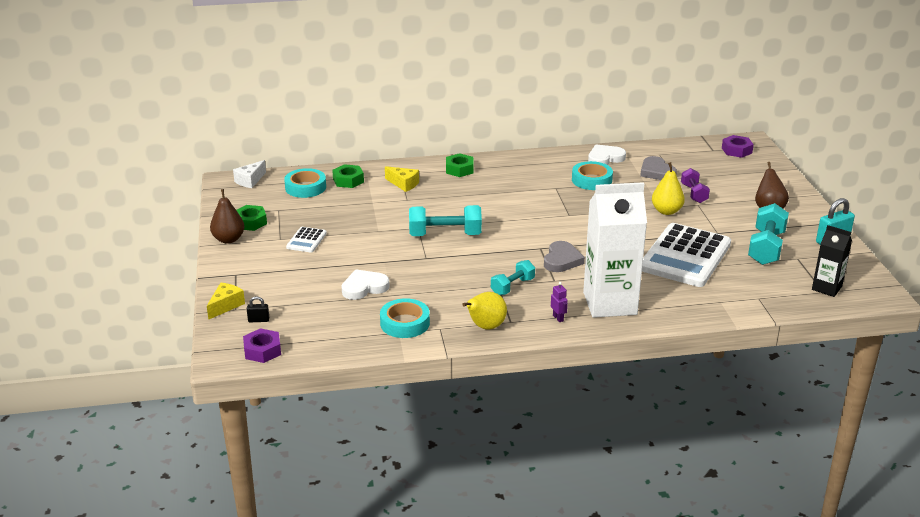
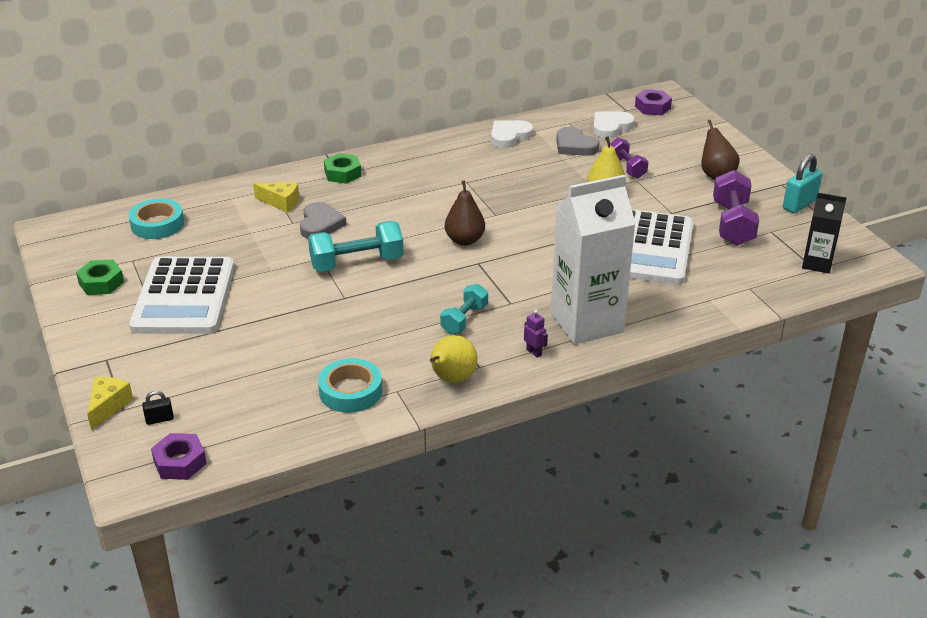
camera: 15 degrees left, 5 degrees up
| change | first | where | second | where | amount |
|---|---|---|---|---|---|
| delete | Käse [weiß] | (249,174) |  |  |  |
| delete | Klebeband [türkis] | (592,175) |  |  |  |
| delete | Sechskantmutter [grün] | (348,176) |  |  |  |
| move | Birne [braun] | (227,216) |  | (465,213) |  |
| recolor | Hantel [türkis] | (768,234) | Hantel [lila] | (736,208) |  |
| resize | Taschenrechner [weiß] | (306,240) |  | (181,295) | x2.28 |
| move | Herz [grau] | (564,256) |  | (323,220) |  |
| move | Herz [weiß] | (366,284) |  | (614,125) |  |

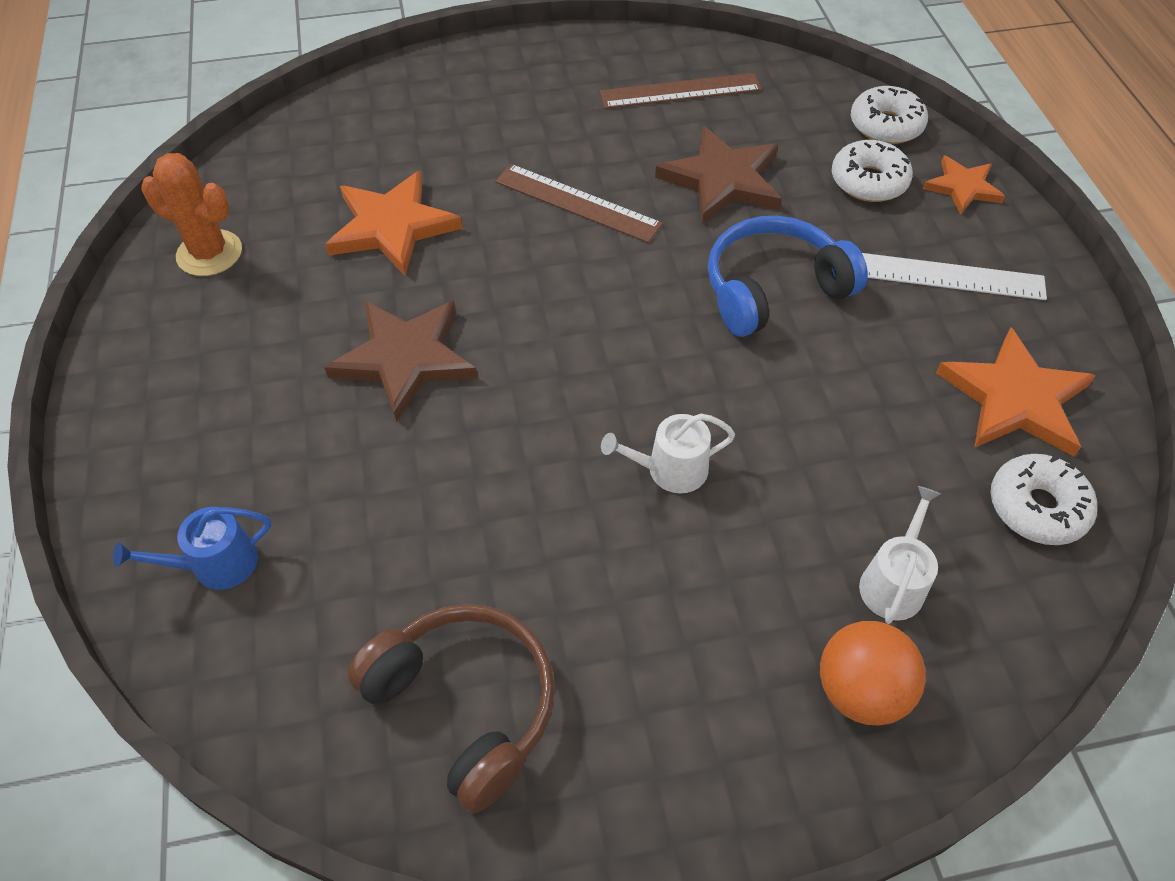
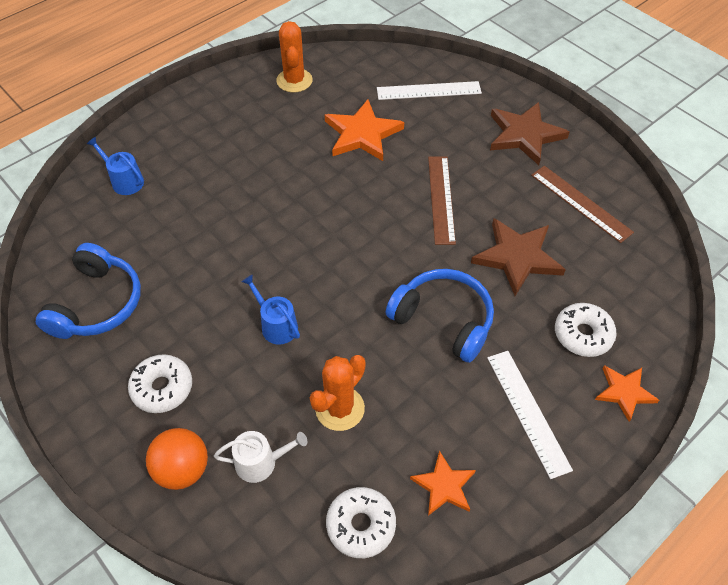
camera: 60 degrees right, 0 degrees up
| change | first | where | second | where | amount |
|---|---|---|---|---|---|
| move | Donut [weiß] | (889,115) |  | (160,383) |  |
| move | Stern [braun] | (401,361) |  | (530,133) |  |
| resize | Stern [orange] | (1016,392) |  | (443,483) | x0.60 |
| recolor | Gießkanne [weiß] | (668,453) | Gießkanne [blau] | (271,310) |  |
| recolor | Kopfhörer [braun] | (451,708) | Kopfhörer [blau] | (88,291) |  |
| insert |  |  | Lineal [weiß] | (429,90) |  |
| insert |  |  | Kaktus [orange] | (338,393) |  |

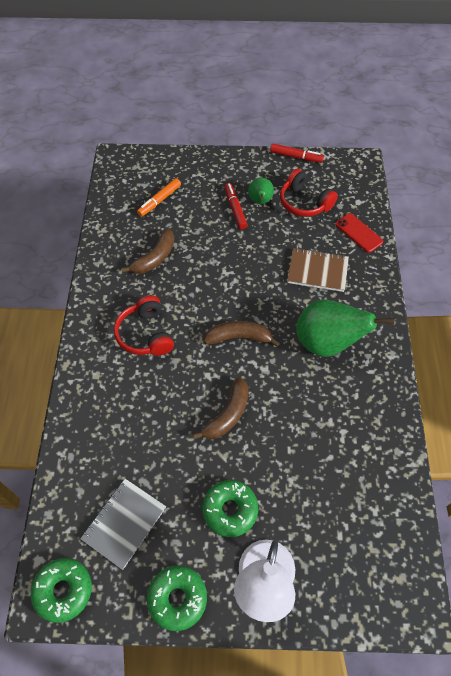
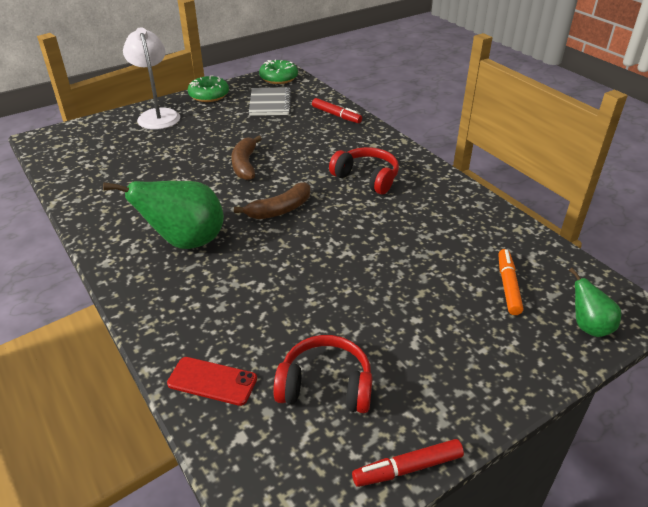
camera: 145 degrees right, 20 degrees down
| change | first | where | second | where | amount |
|---|---|---|---|---|---|
| move | Birne [grün] | (261,191) |  | (595,302) |  |
| move | Filzstift [rot] | (236,206) |  | (337,110) |  |
| delete | Banane [braun] | (147,251) |  |  |  |
| delete | Notizbuch [braun] | (318,270) |  |  |  |
| delete | Donut [grün] | (230,508) |  |  |  |

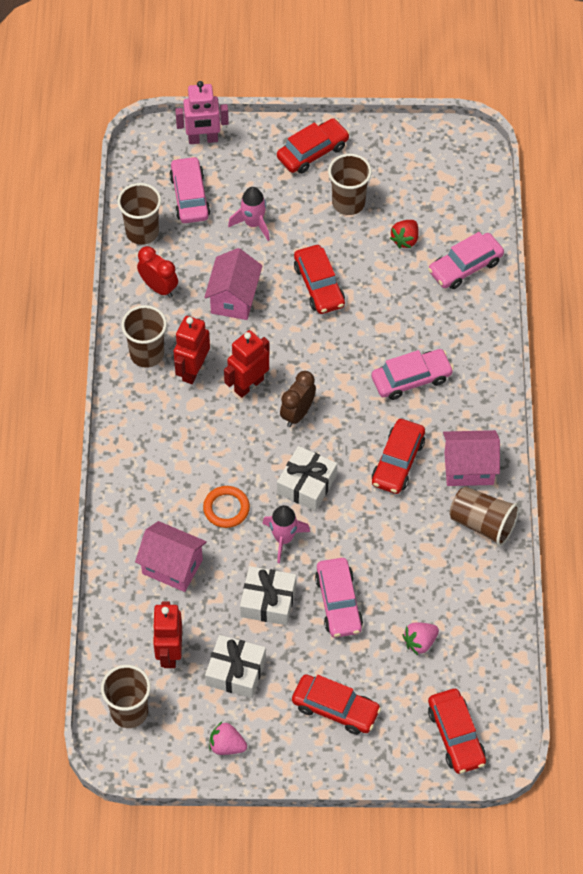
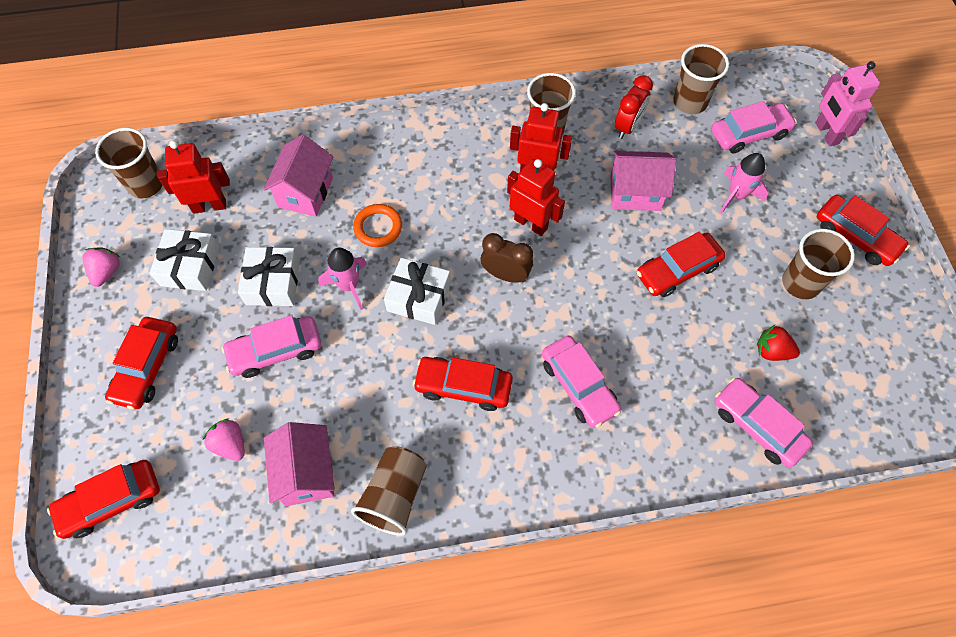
camera: 80 degrees right, 5 degrees up
| change | first | where | second | where | amount |
|---|---|---|---|---|---|
| move | Haus [rosa] | (471,458) |  | (299,464) |  |

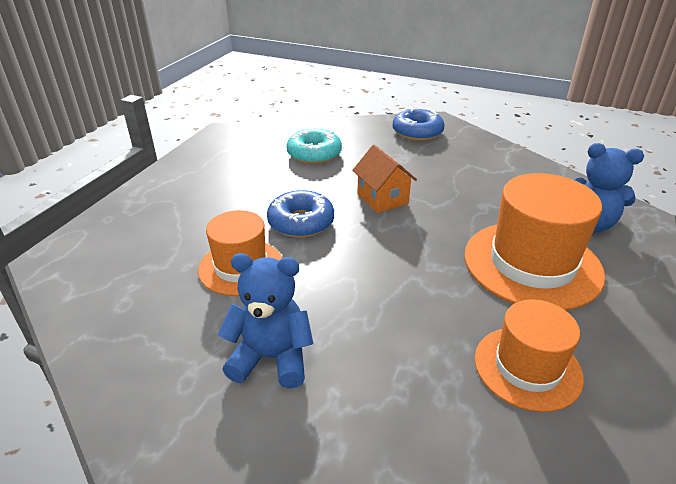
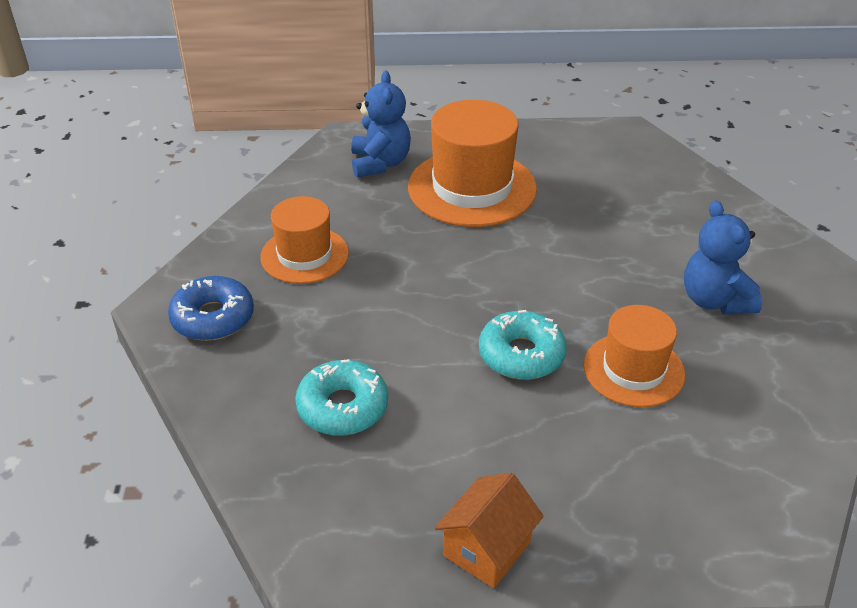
camera: 115 degrees left, 5 degrees up
| change | first | where | second | where | amount |
|---|---|---|---|---|---|
| move | Haus [orange] | (384,179) |  | (489,530) |  |
| recolor | Donut [blau] | (300,214) | Donut [türkis] | (523,345) |  |
| move | Hut [orange] | (529,355) |  | (304,240) |  |

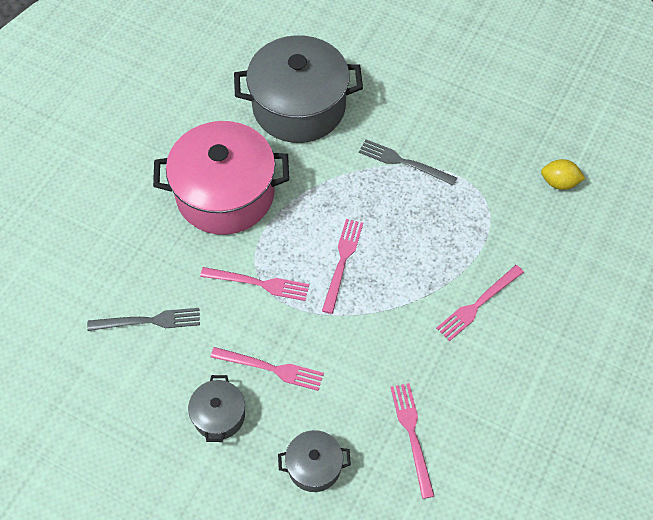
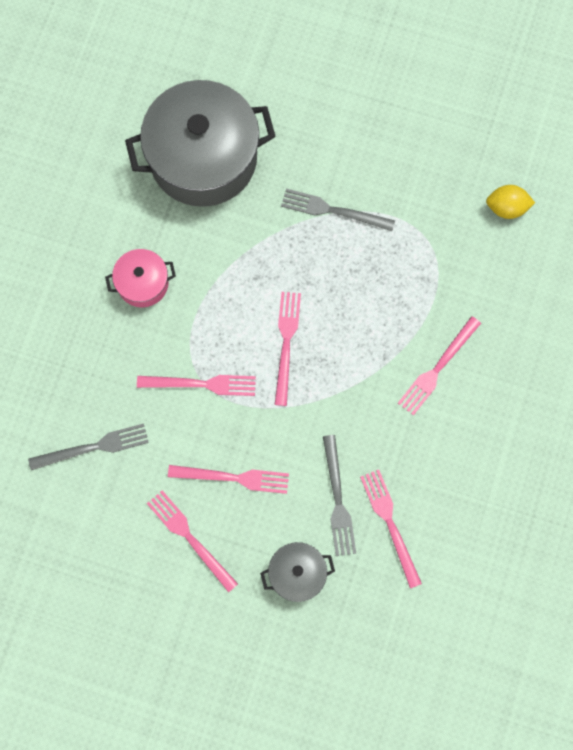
camera: 10 degrees left, 15 degrees up
| change | first | where | second | where | amount |
|---|---|---|---|---|---|
| resize | Kochtopf [rosa] | (221,178) |  | (140,278) | x0.47 |
| replace | Kochtopf [grau] | (216,408) | Gabel [rosa] | (192,541) |  |
| insert |  |  | Gabel [grau] | (339,495) |  |

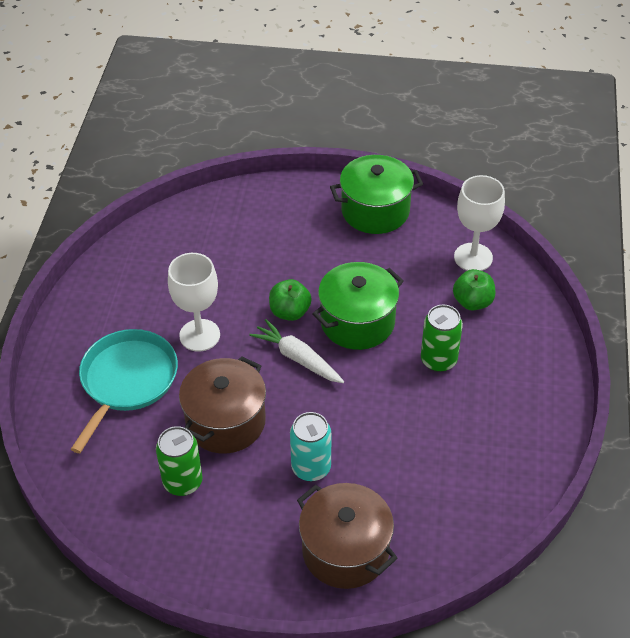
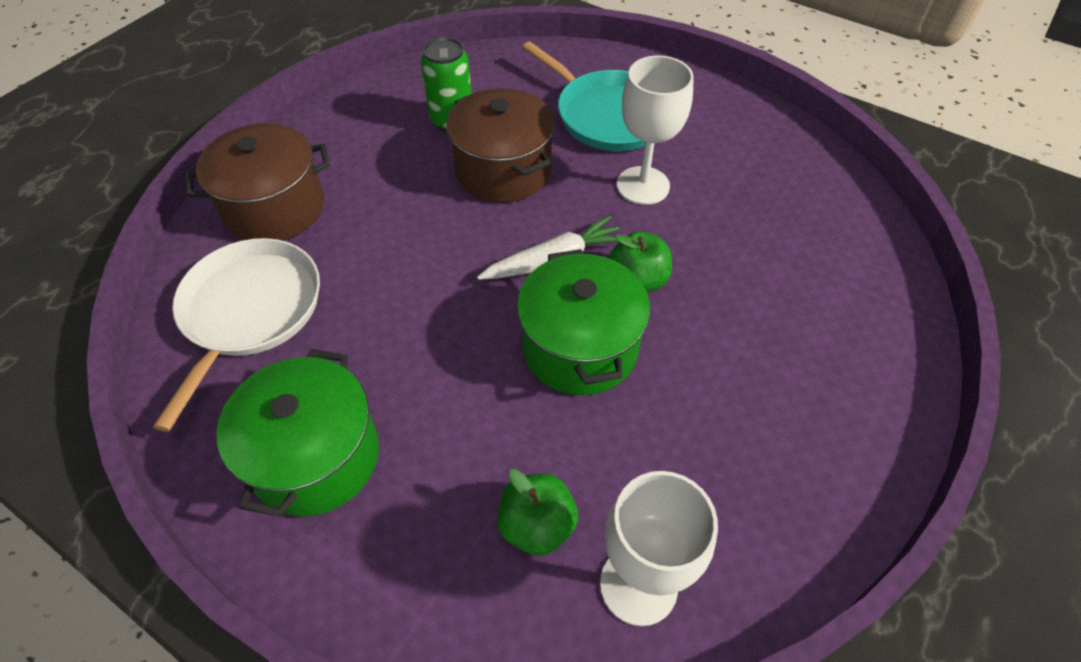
camera: 115 degrees right, 5 degrees up
| change | first | where | second | where | amount |
|---|---|---|---|---|---|
| move | Kochtopf [grün] | (376,194) |  | (297,433) |  |
| delete | Dose [grün] | (442,338) |  |  |  |
| delete | Dose [türkis] | (310,447) |  |  |  |
| insert |  |  | Pfanne [weiß] | (236,335) |  |

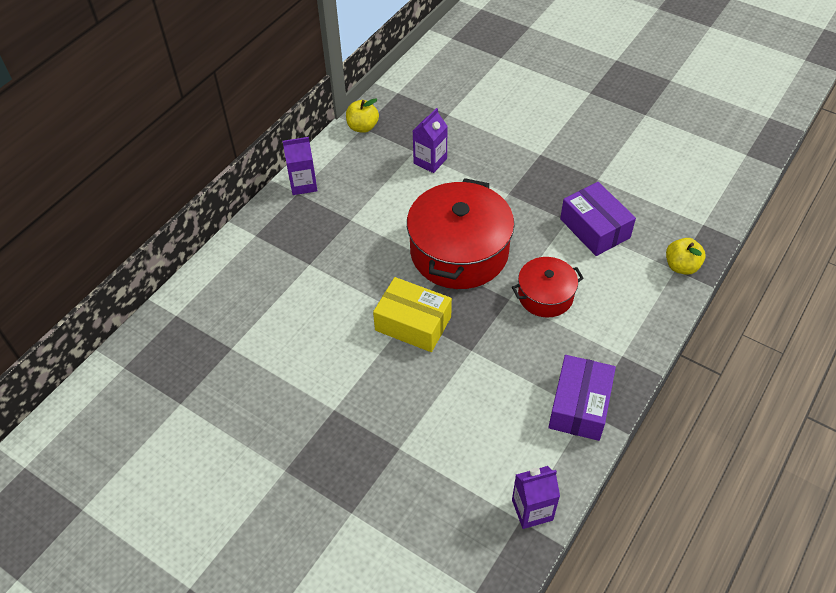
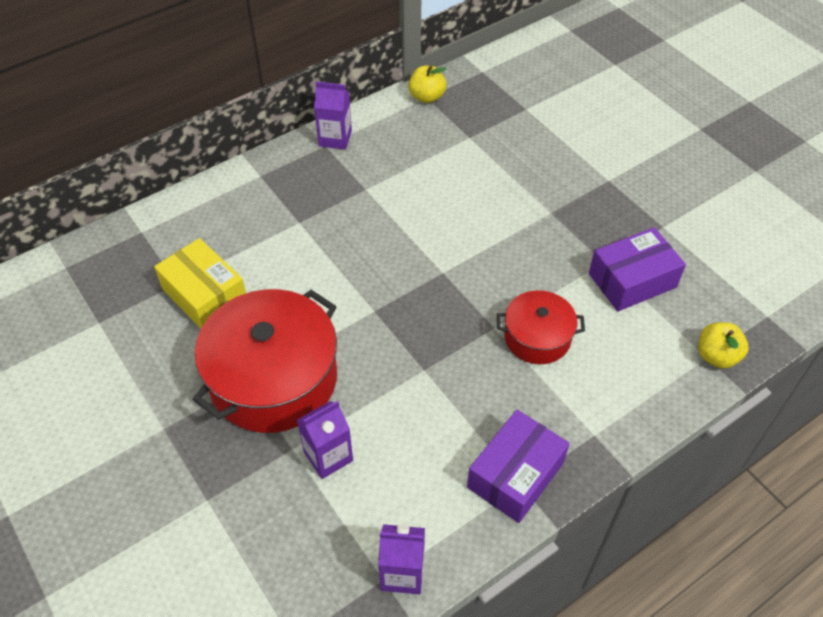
camera: 20 degrees right, 0 degrees up
| change | first | where | second | where | amount |
|---|---|---|---|---|---|
| move | Getränkekarton [lila] | (430,140) |  | (325,440) |  |
| move | Kochtopf [rot] | (460,233) |  | (265,361) |  |
| rotate | Schachtel [lila] | (598,219) |  | (637,269) | 75 degrees clockwise |
| move | Schachtel [gelb] | (412,314) |  | (200,283) |  |

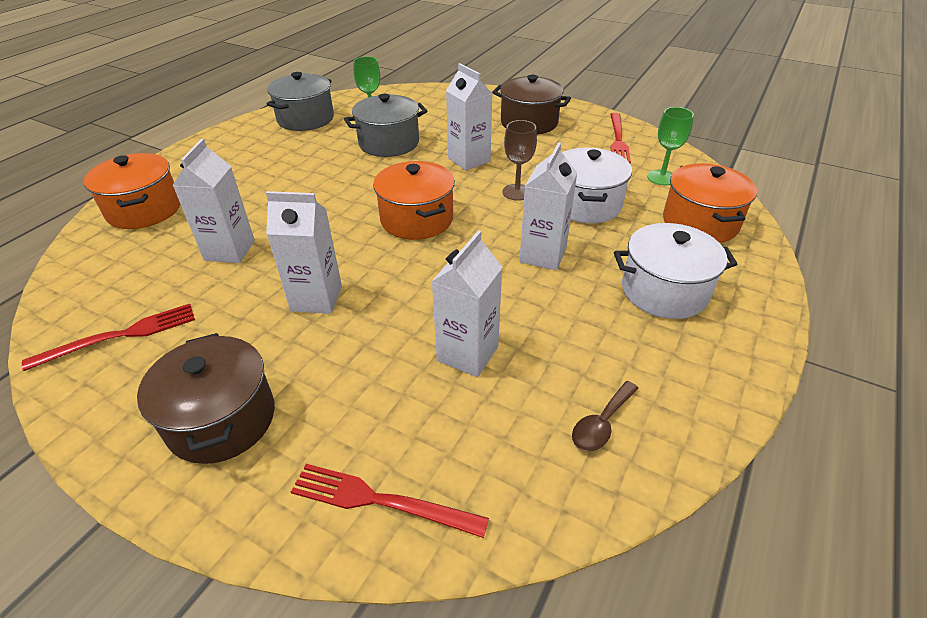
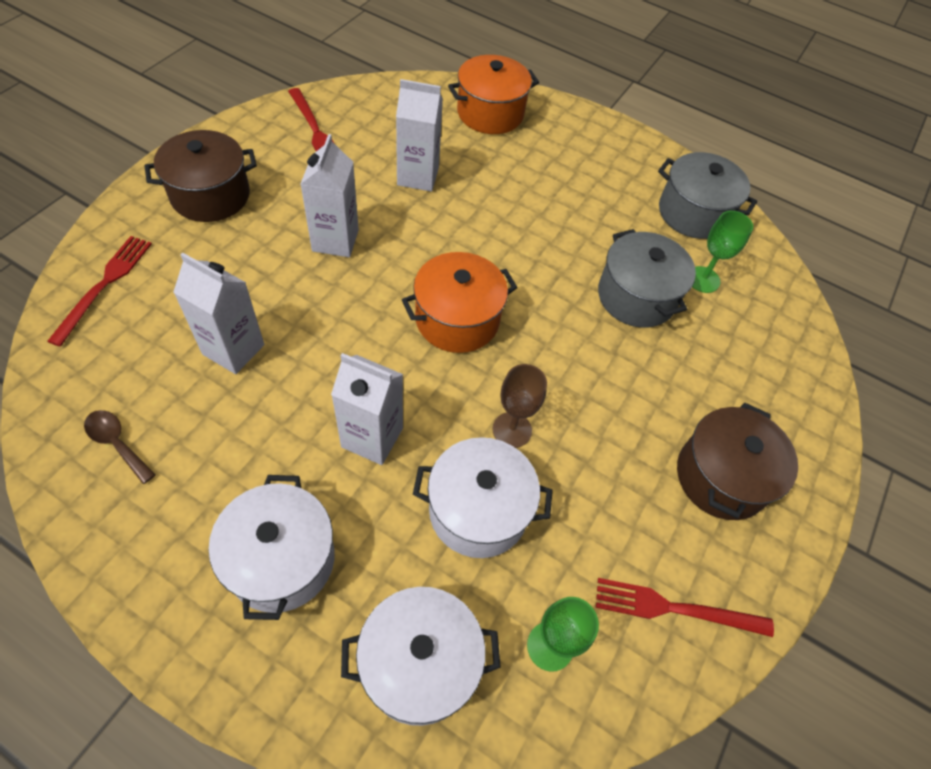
camera: 85 degrees right, 15 degrees up
| change | first | where | second | where | amount |
|---|---|---|---|---|---|
| delete | Getränkekarton [weiß] | (469,117) |  |  |  |
| recolor | Kochtopf [orange] | (710,203) | Kochtopf [weiß] | (421,656) |  |

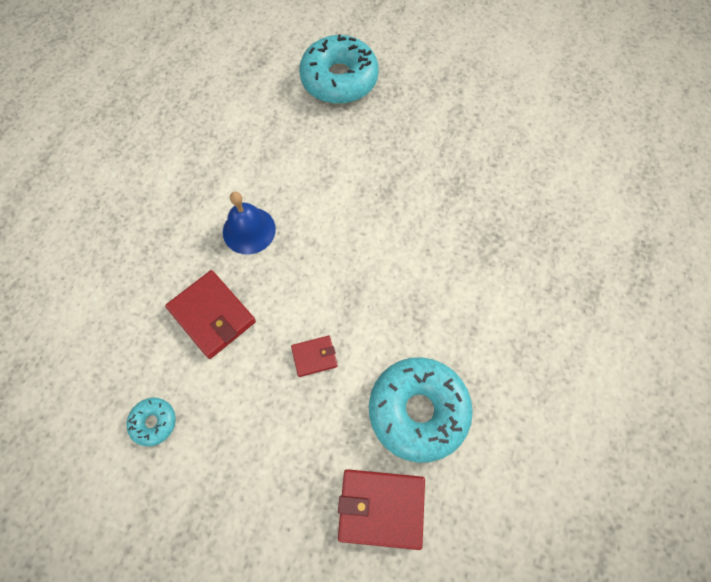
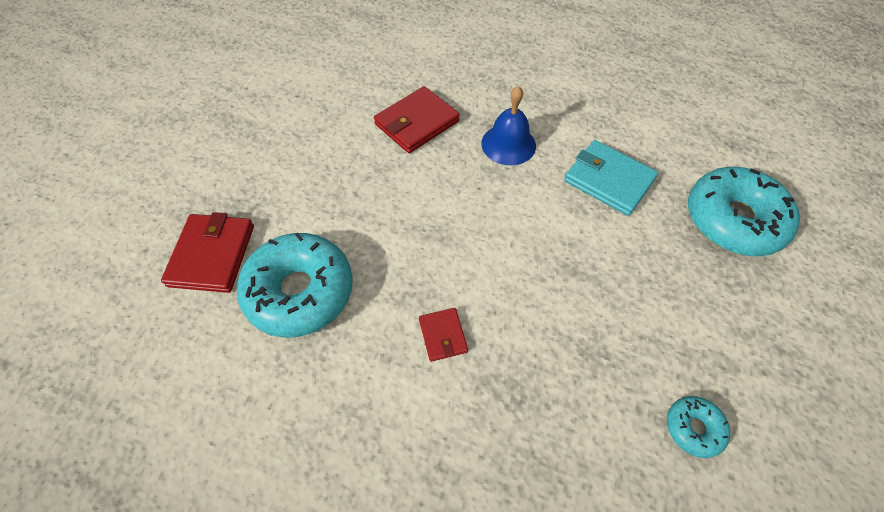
camera: 90 degrees right, 10 degrees down
| change | first | where | second | where | amount |
|---|---|---|---|---|---|
| move | Geldbörse [rot] | (314,356) |  | (443,335) |  |
| move | Donut [türkis] | (151,422) |  | (698,427) |  |
| insert |  |  | Geldbörse [türkis] | (611,178) |  |

